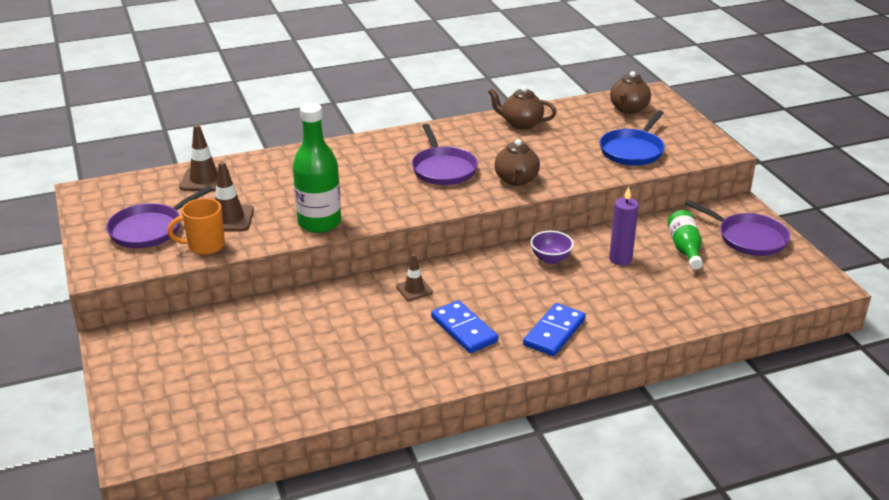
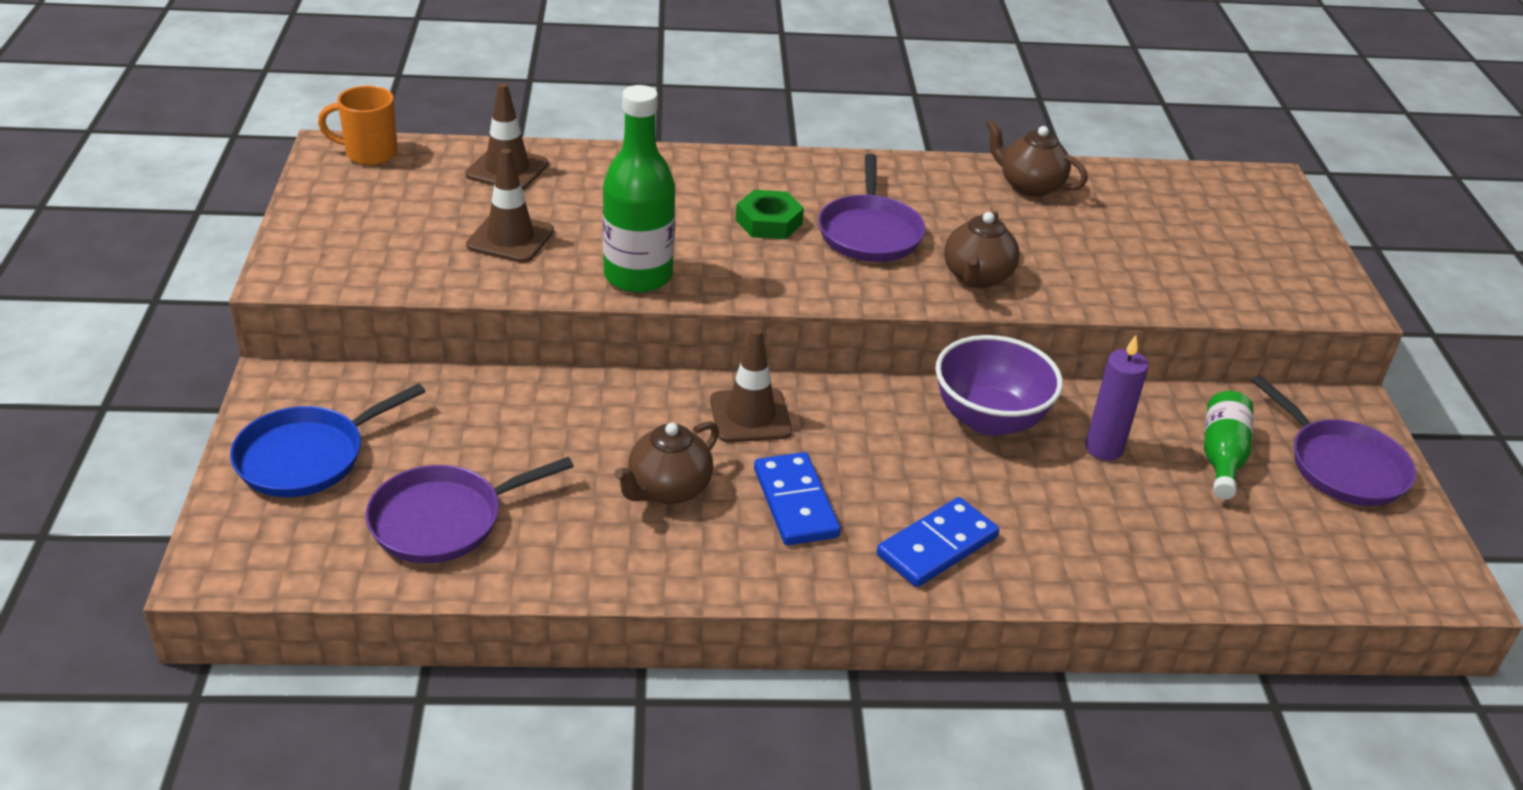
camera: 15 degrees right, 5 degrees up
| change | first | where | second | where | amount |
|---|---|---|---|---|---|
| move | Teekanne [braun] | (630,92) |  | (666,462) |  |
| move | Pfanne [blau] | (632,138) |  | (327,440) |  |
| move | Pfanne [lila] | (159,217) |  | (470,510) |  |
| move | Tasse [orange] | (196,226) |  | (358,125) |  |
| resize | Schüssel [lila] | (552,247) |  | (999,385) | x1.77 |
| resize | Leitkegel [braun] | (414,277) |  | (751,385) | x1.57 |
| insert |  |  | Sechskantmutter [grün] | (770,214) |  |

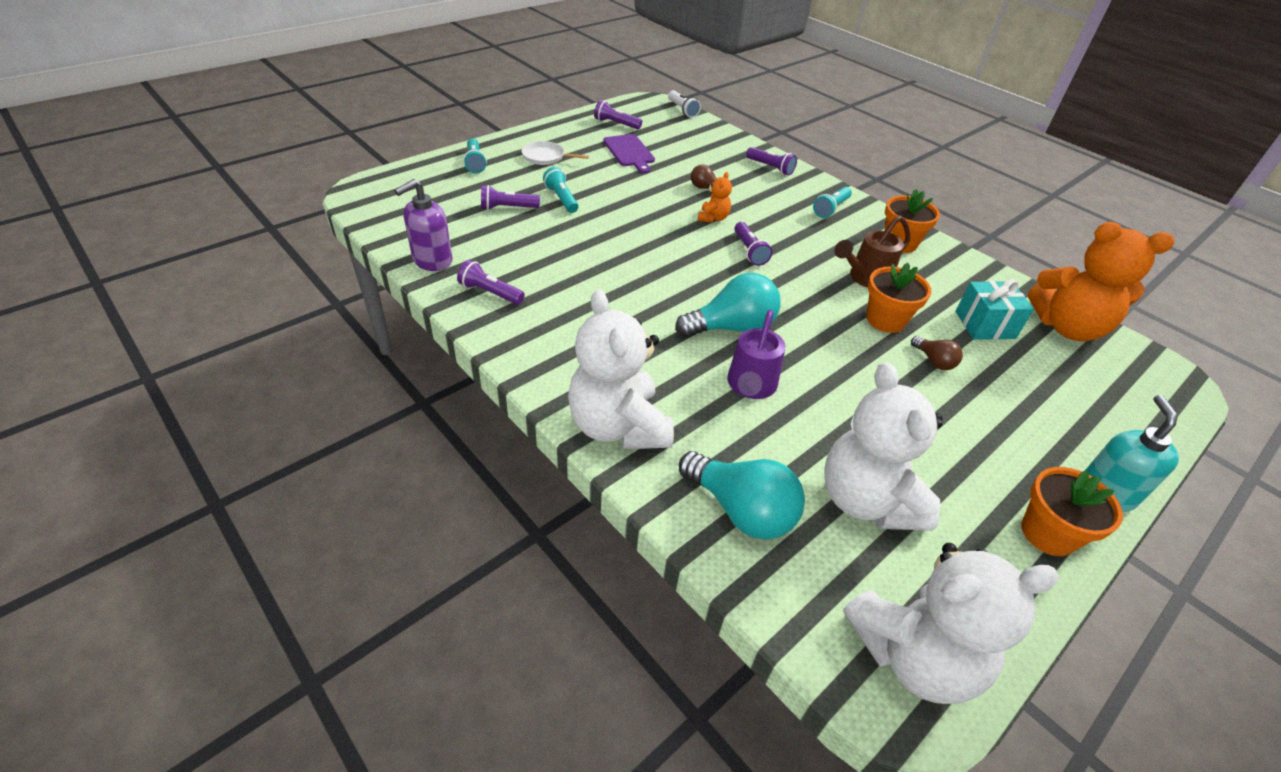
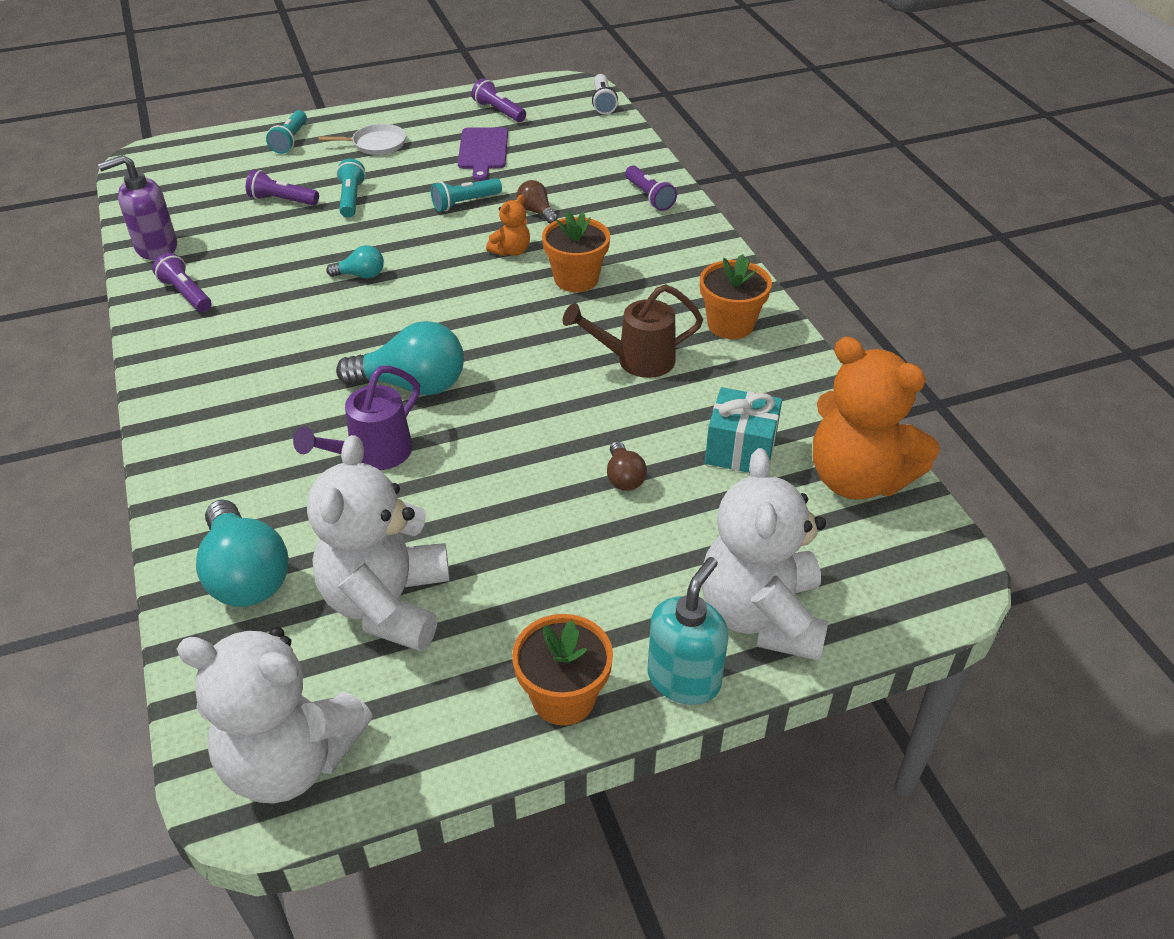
camera: 25 degrees right, 0 degrees up
| change | first | where | second | where | amount |
|---|---|---|---|---|---|
| rotate | Pfanne [weiß] | (555,153) |  | (362,139) | 135 degrees clockwise |
| move | Taschenlampe [türkis] | (832,202) |  | (466,194) |  |
| delete | Taschenlampe [lila] | (753,244) |  |  |  |
| move | Blumentopf [orange] | (899,298) |  | (576,251) |  |
| move | Teddybär [weiß] | (621,369) |  | (765,554) |  |
| insert |  |  | Glühbirne [türkis] | (355,261) |  |

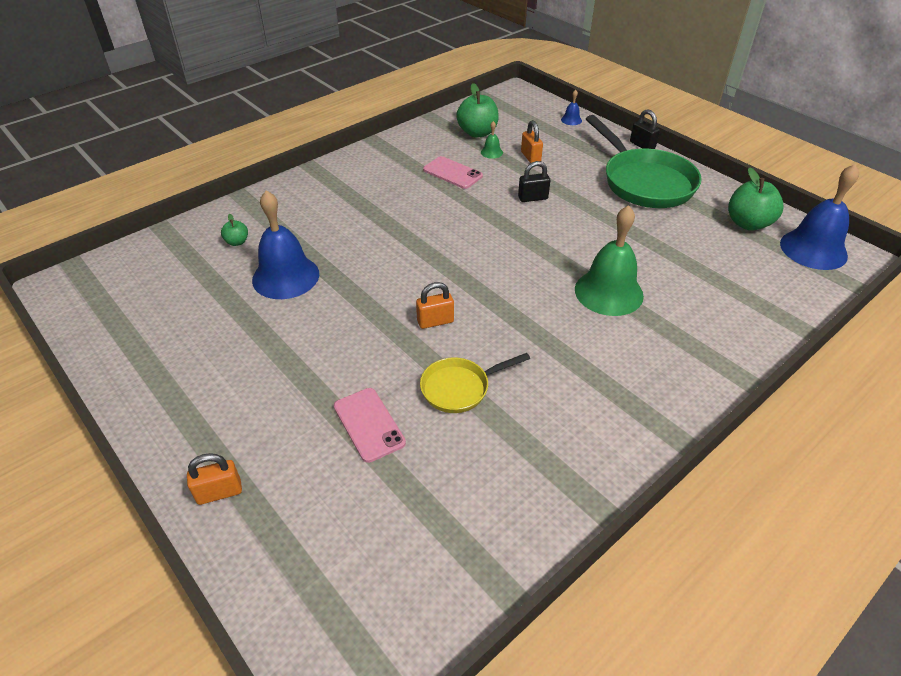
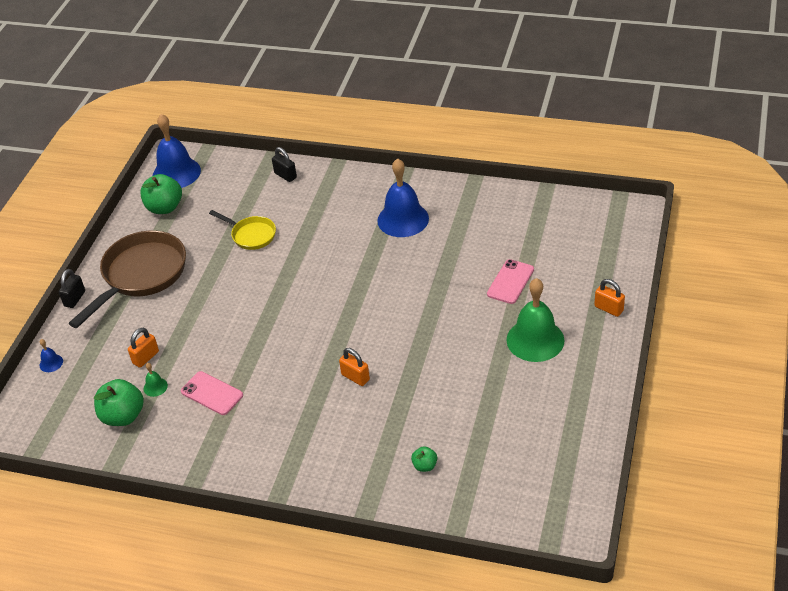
camera: 120 degrees left, 0 degrees up
| change | first | where | second | where | amount |
|---|---|---|---|---|---|
| recolor | Pfanne [grün] | (644,161) | Pfanne [braun] | (127,279) |  |
| rotate | Handy [rosa] | (453,172) |  | (212,393) | 60 degrees counterclockwise |
| move | Vorhängeschloss [schwarz] | (534,181) |  | (284,164) |  |
| move | Glocke [blau] | (285,244) |  | (403,197) |  |
| move | Glocke [grün] | (609,260) |  | (535,320) |  |
| move | Vorhängeschloss [orange] | (435,305) |  | (354,367) |  |
| move | Pfanne [gelb] | (475,383) |  | (242,230) |  |

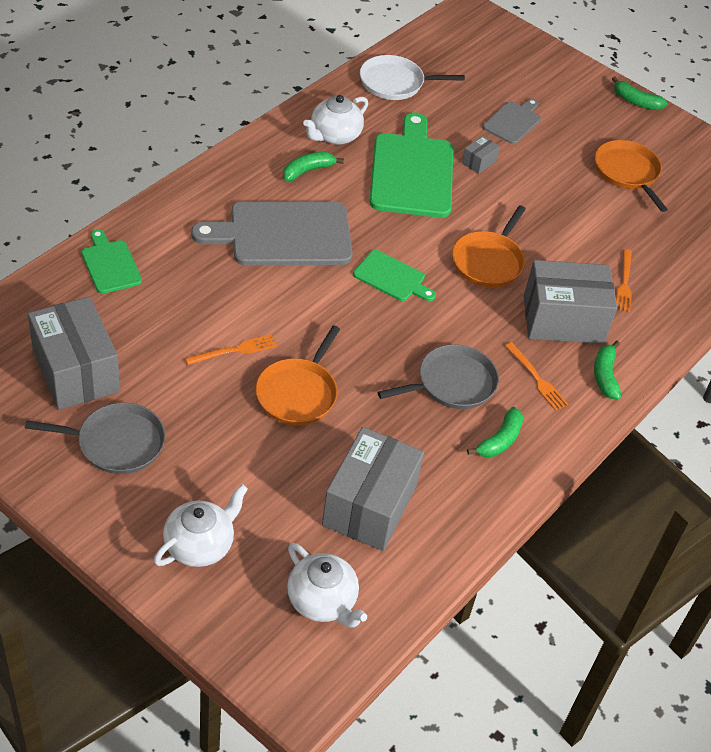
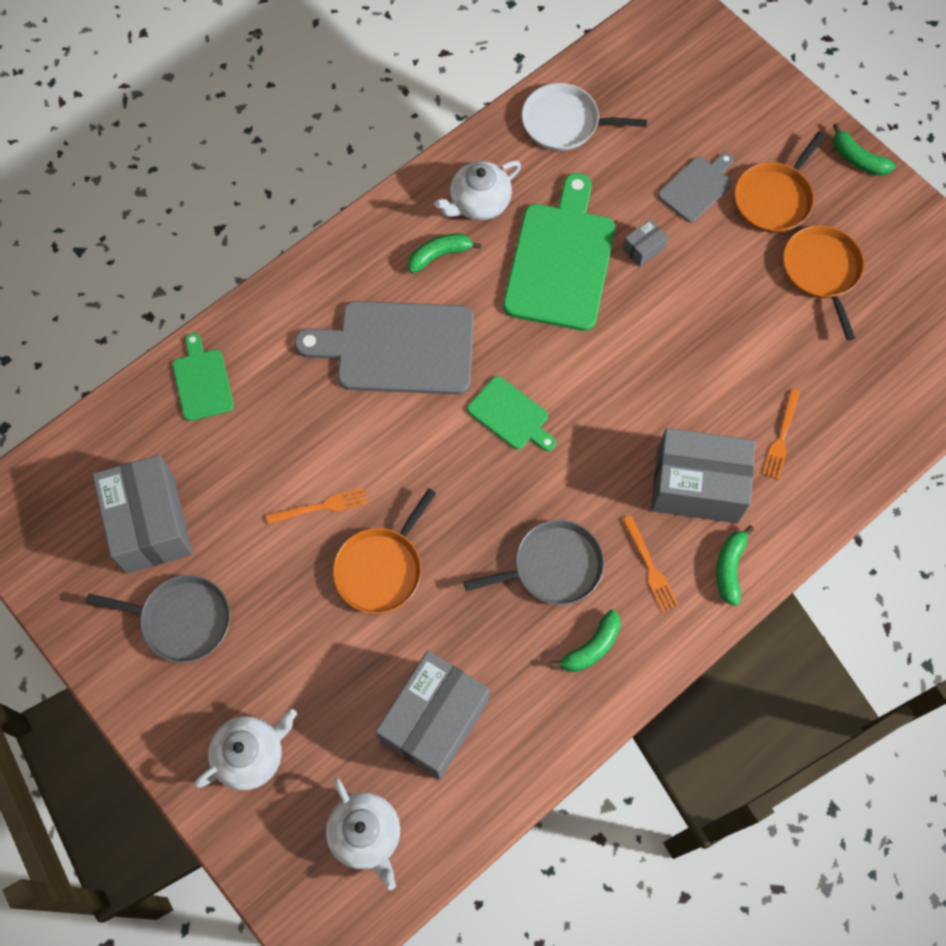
camera: 15 degrees right, 20 degrees up
| change | first | where | second | where | amount |
|---|---|---|---|---|---|
| move | Pfanne [orange] | (489,246) |  | (780,182) |  |

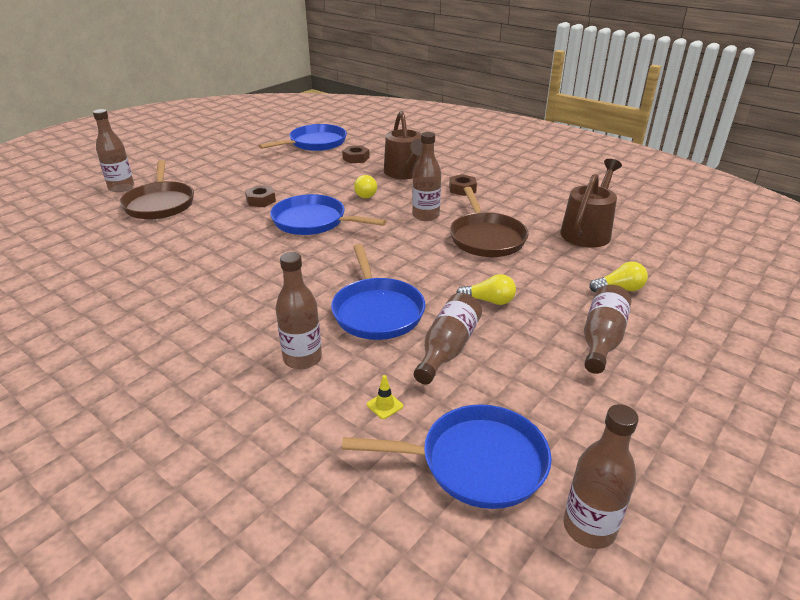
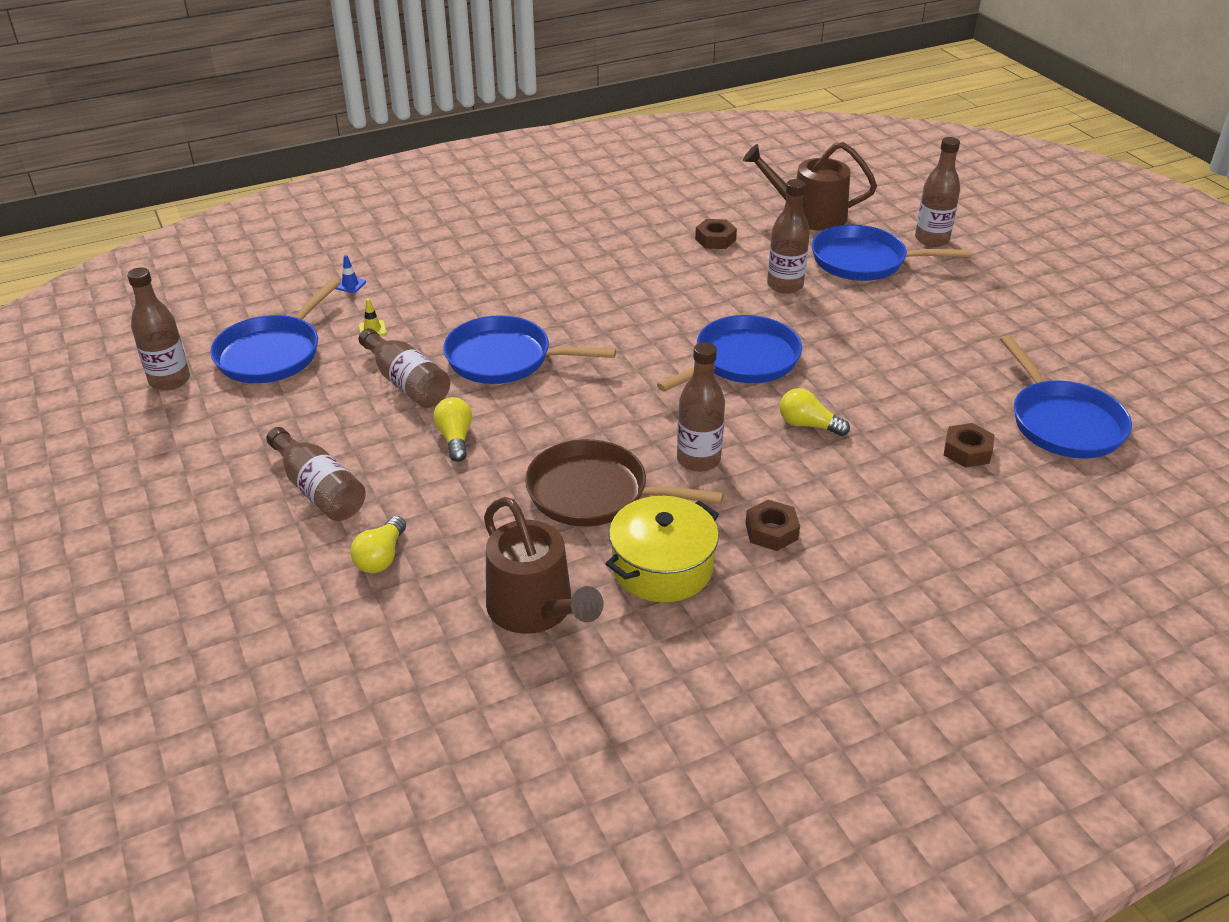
camera: 115 degrees right, 5 degrees up
| change | first | where | second | where | amount |
|---|---|---|---|---|---|
| move | Gießkanne [braun] | (403,145) |  | (810,186) |  |
| recolor | Pfanne [braun] | (157,189) | Pfanne [blau] | (891,253) |  |
| move | Sechskantmutter [braun] | (260,196) |  | (716,234) |  |
| move | Flasche [braun] | (299,310) |  | (788,236) |  |
| rotate | Glühbirne [gelb] | (486,289) |  | (452,429) | 135 degrees clockwise |
| insert |  |  | Leitkegel [blau] | (350,274) |  |
| insert |  |  | Kochtopf [gelb] | (662,549) |  |

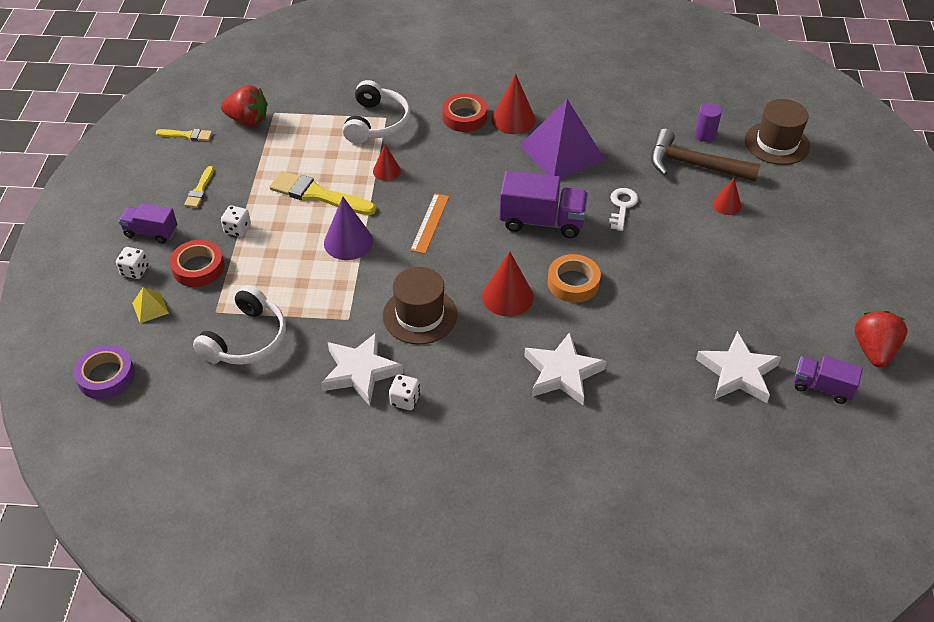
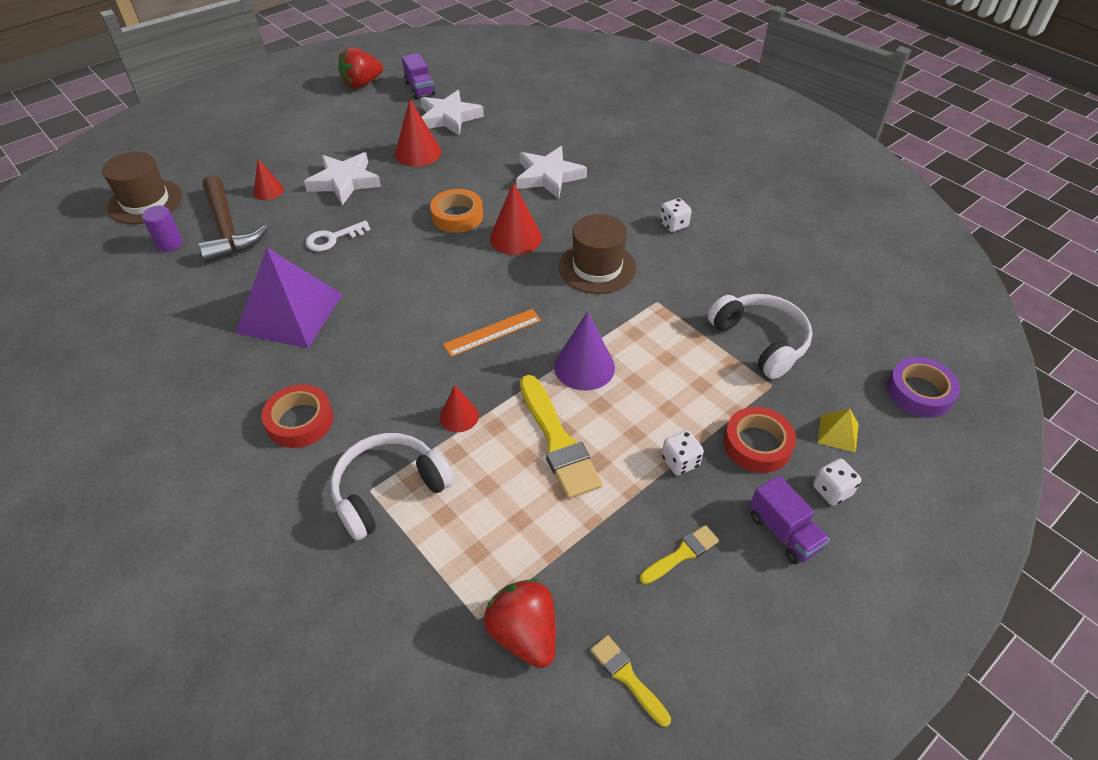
camera: 135 degrees left, 0 degrees up
| change | first | where | second | where | amount |
|---|---|---|---|---|---|
| move | Kegel [rot] | (514,104) |  | (418,133) |  |
| delete | Lastwagen [lila] | (543,204) |  |  |  |
| rotate | Kopfhörer [weiß] | (239,325) |  | (760,336) | 75 degrees clockwise |
| move | Stern [weiß] | (362,369) |  | (342,178) |  |

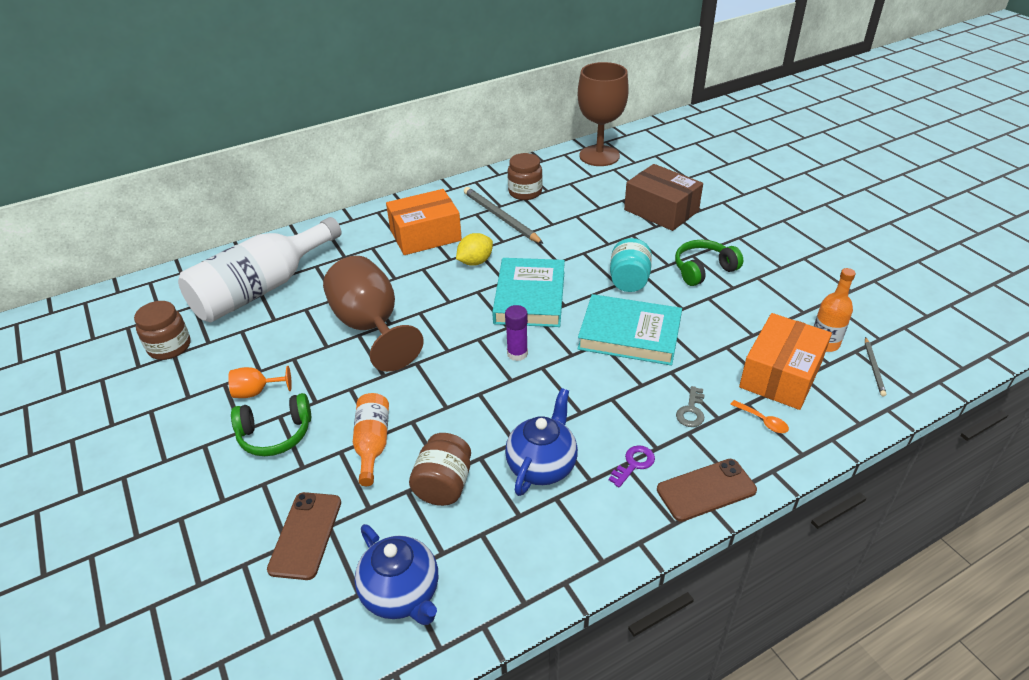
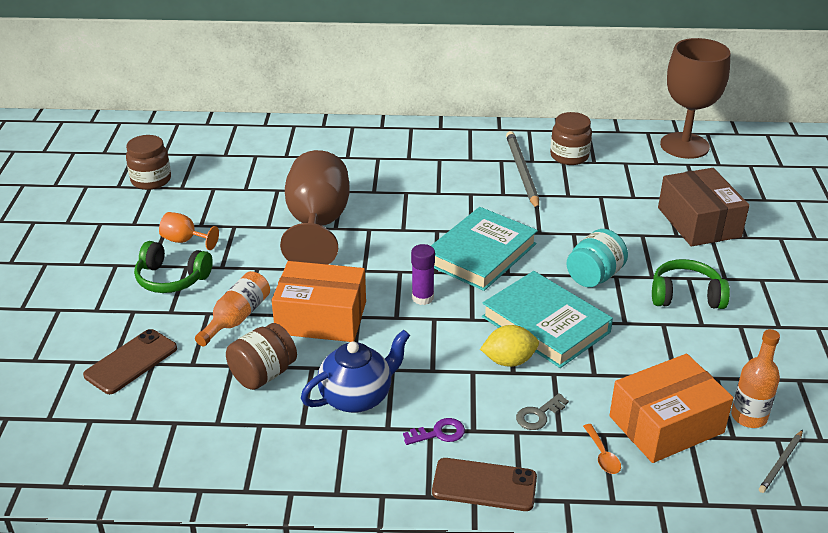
camera: 30 degrees right, 5 degrees down
| change | first | where | second | where | amount |
|---|---|---|---|---|---|
| move | Schachtel [orange] | (424,222) |  | (319,301) |  |
| delete | Flasche [weiß] | (260,269) |  |  |  |
| move | Zitrone [gelb] | (474,249) |  | (509,346) |  |
| delete | Teekanne [blau] | (396,574) |  |  |  |

